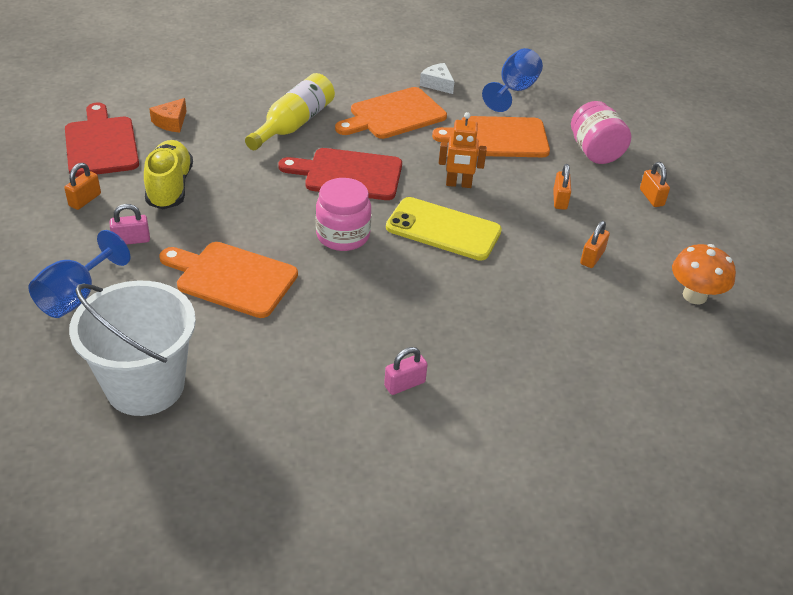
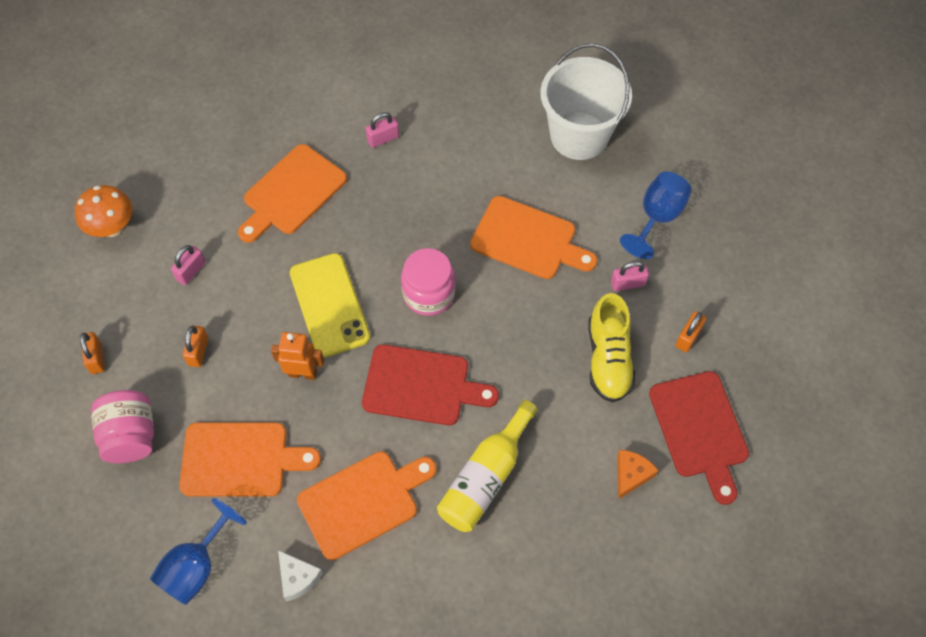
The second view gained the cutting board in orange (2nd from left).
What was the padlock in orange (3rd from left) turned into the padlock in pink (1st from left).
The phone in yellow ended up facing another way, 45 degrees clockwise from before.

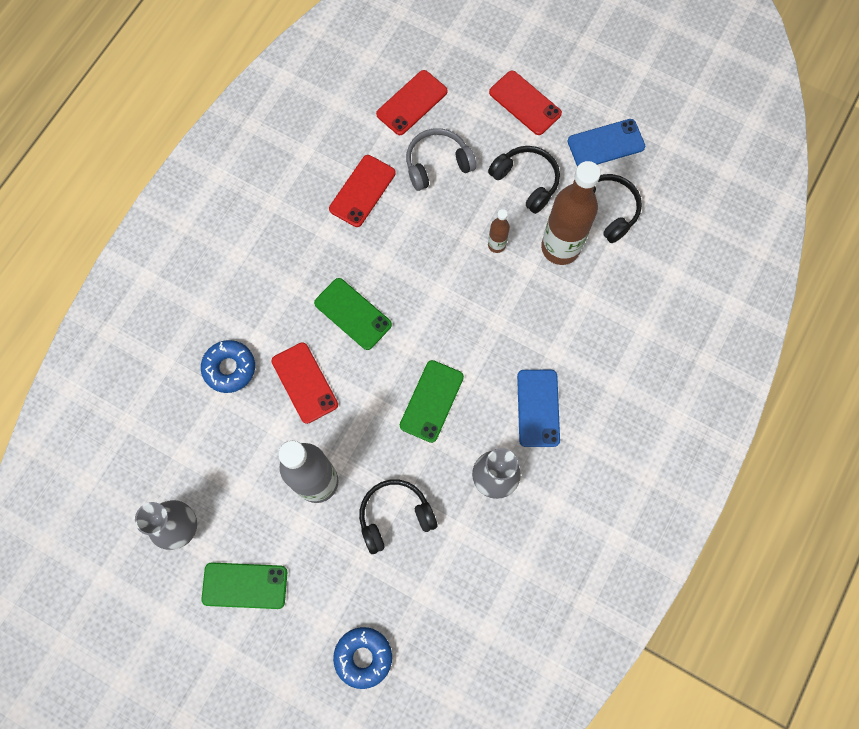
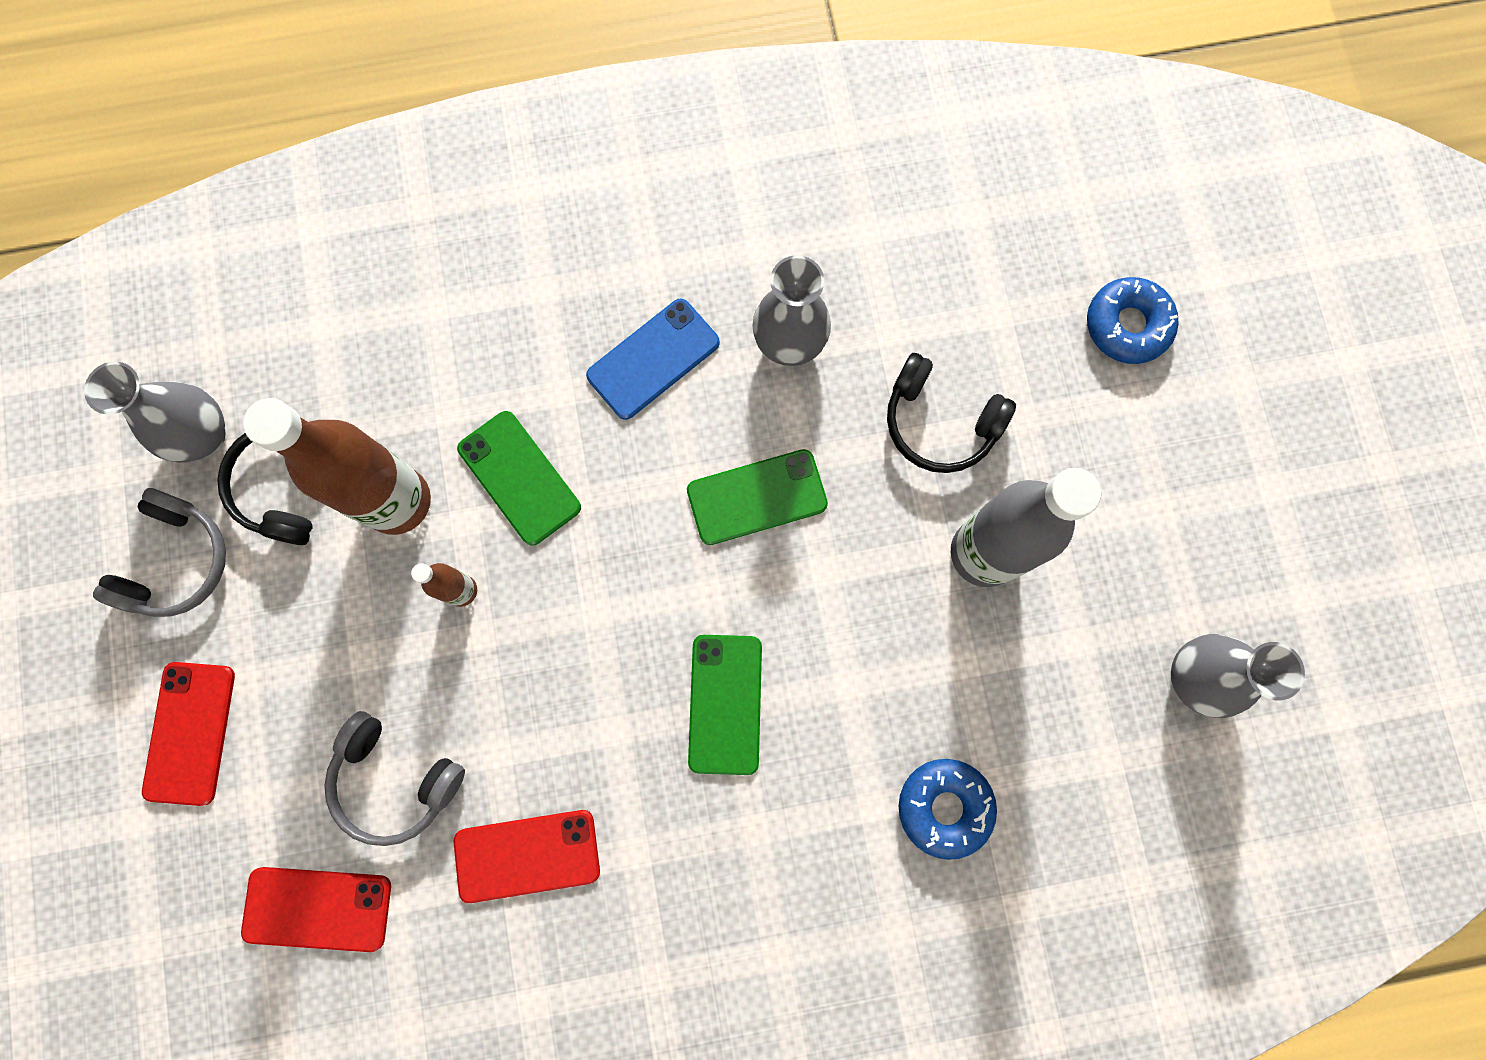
The second view lost the phone in red (1st from left).
The second view lost the headphones in black (2nd from left).
The second view gained the vase in grey (1st from left).
The phone in green (1st from left) ended up elsewhere.
Where the phone in blue (2nd from left) stood, the headphones in grey (1st from left) came to stand.

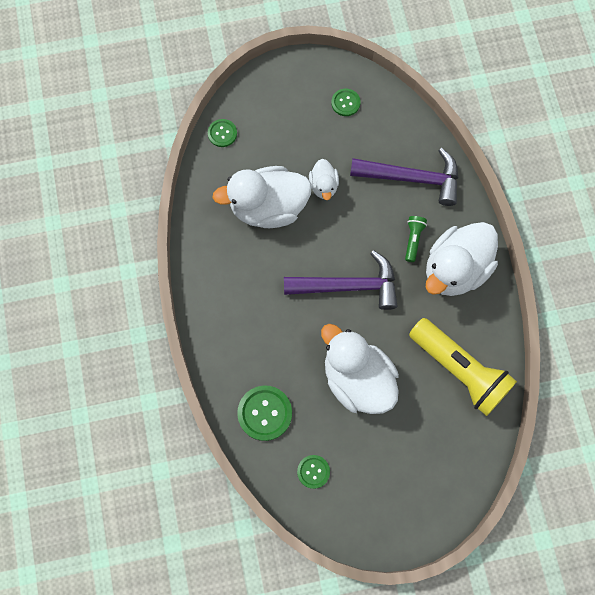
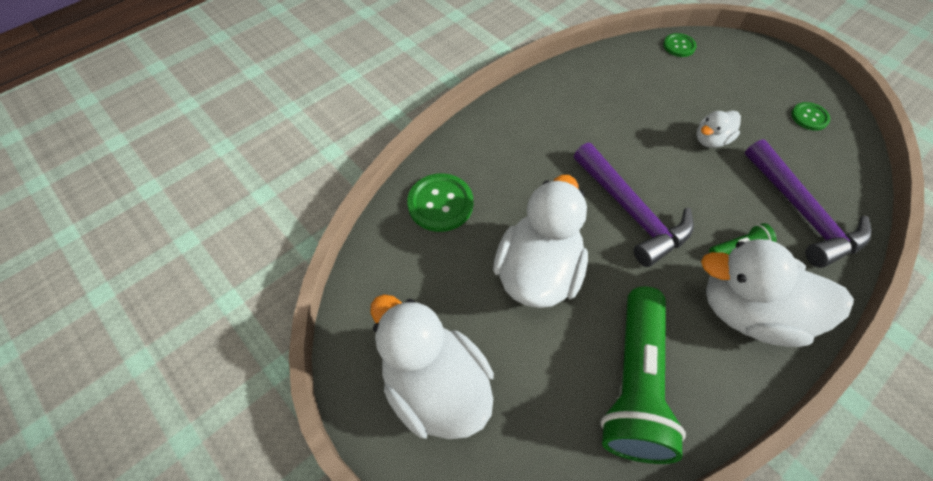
The second view lost the button in green (3rd from left).
The duck in white (1st from left) ended up elsewhere.
What was the flashlight in yellow turned into the flashlight in green (1st from left).

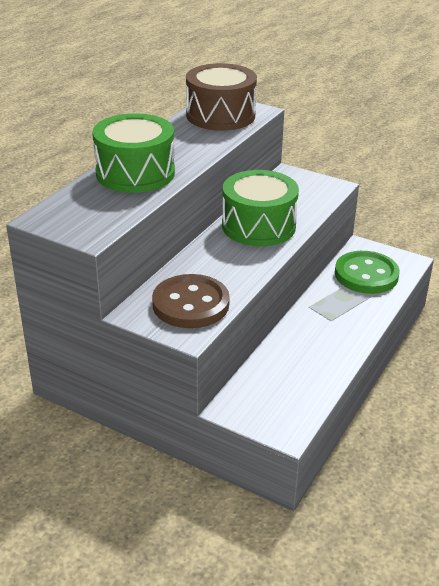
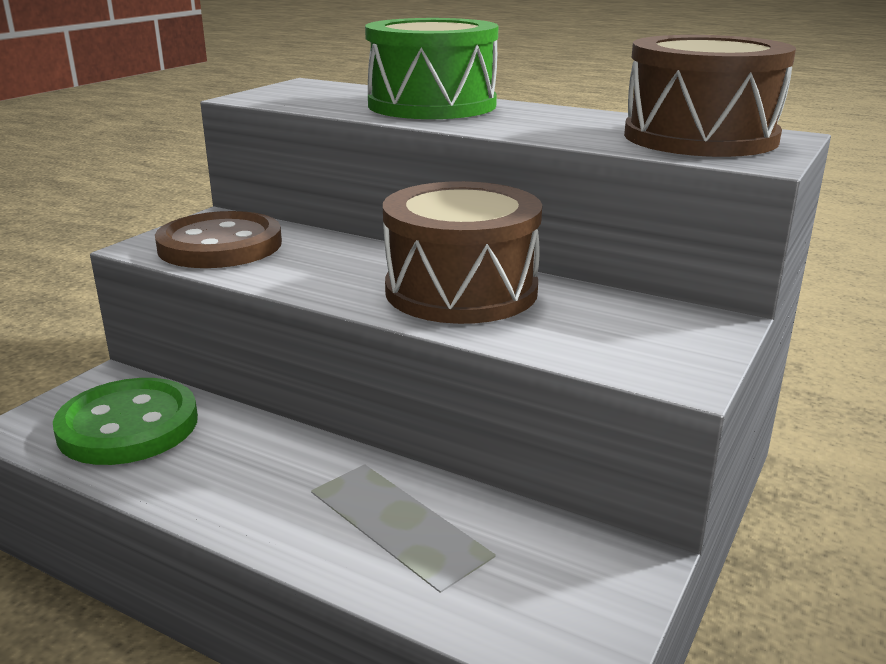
The button in green ended up elsewhere.
What was the drum in green (2nd from left) turned into the drum in brown (1st from left).

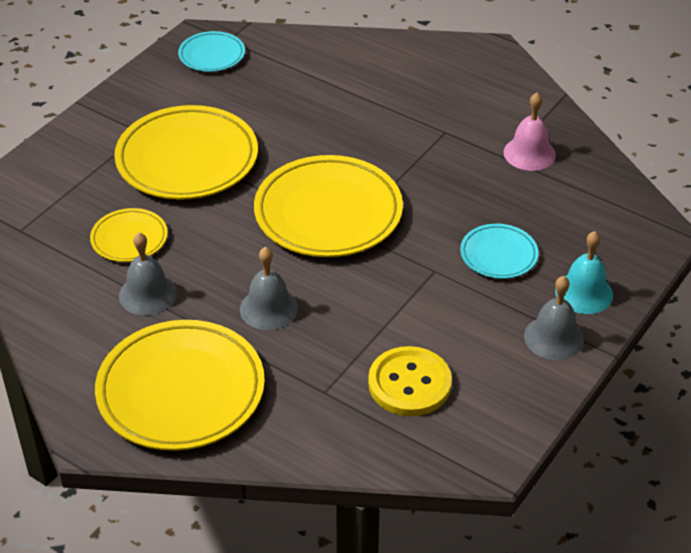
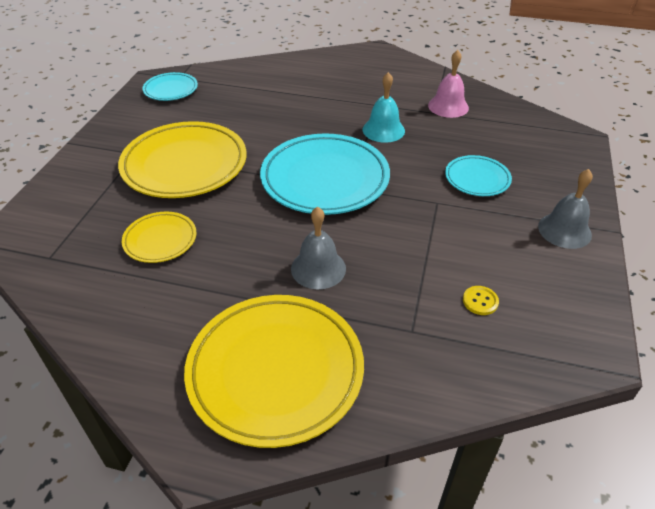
The second view lost the bell in grey (1st from left).
The bell in turquoise ended up elsewhere.
What was the plate in yellow (4th from left) turned into the plate in turquoise (2nd from left).
The size of the button in yellow changed by a factor of 0.44.

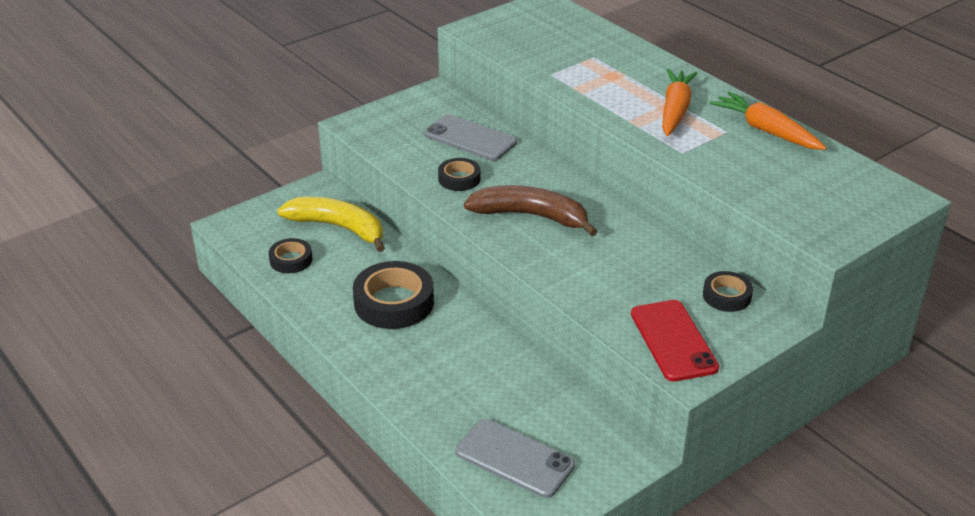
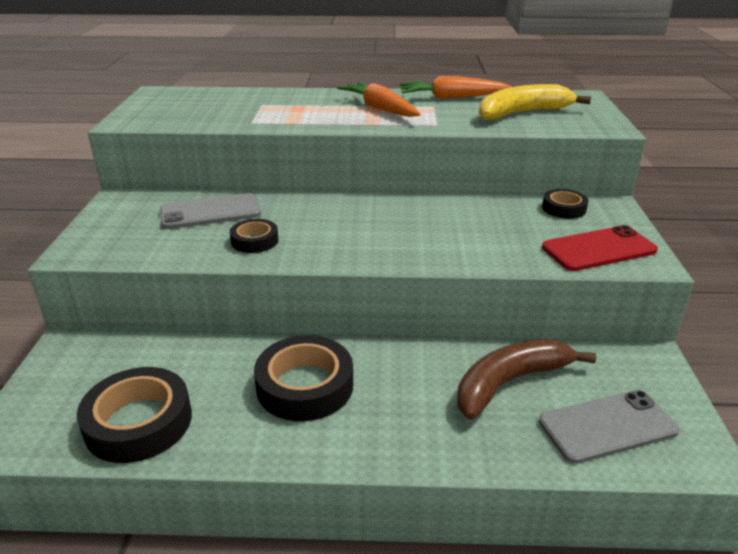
The banana in yellow ended up elsewhere.
The banana in brown ended up elsewhere.
The phone in red ended up facing another way, 45 degrees counterclockwise from before.
The size of the tape in black (1st from left) changed by a factor of 1.80.

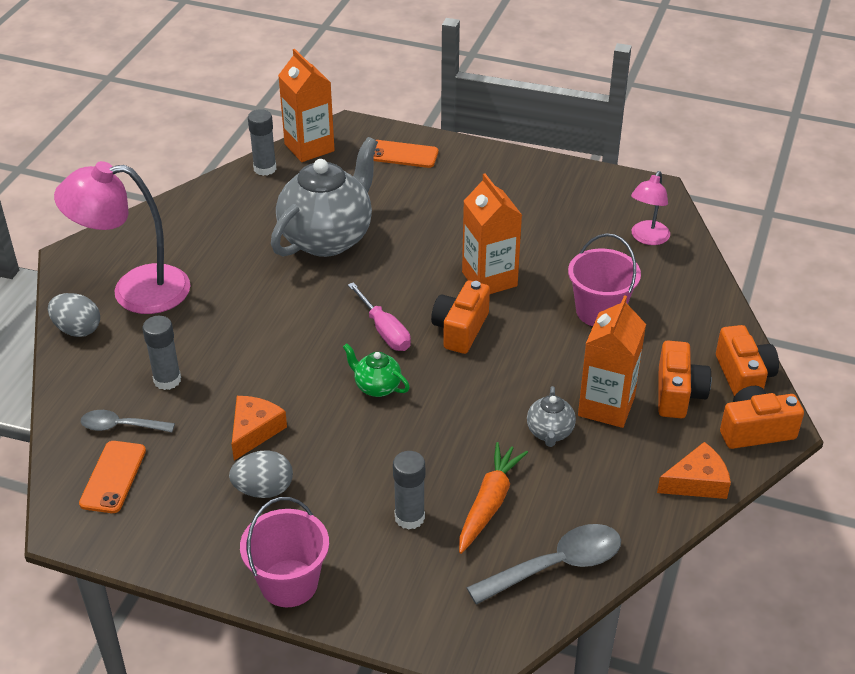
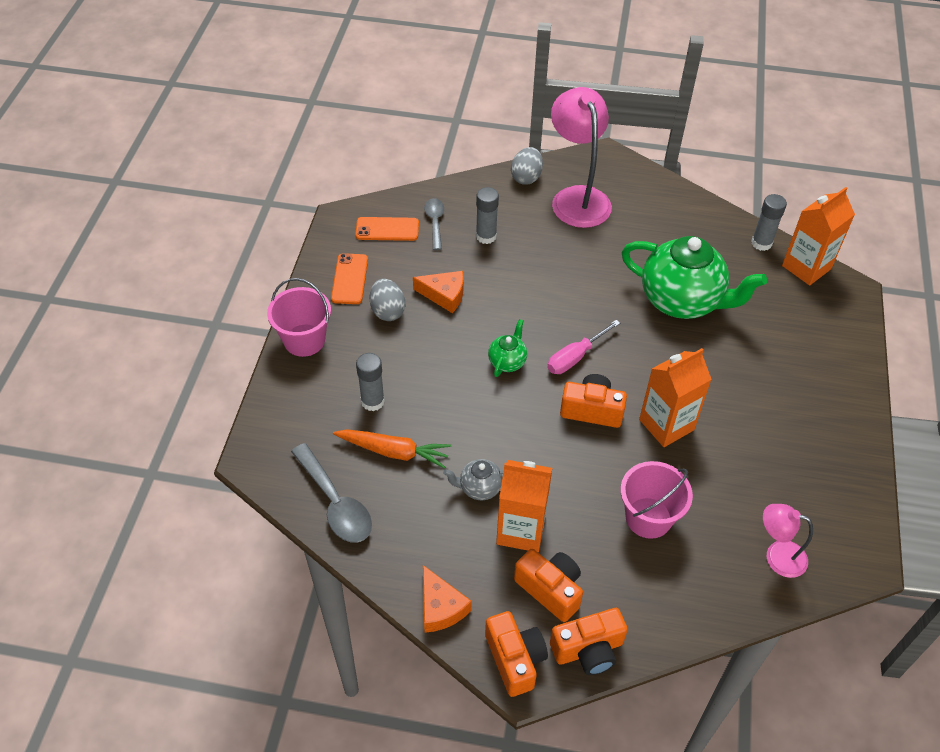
The phone in orange (2nd from left in the first image) ended up elsewhere.
What was the teapot in grey (1st from left) turned into the teapot in green (2nd from left).
The camera in orange (2nd from left) ended up facing another way, 135 degrees counterclockwise from before.

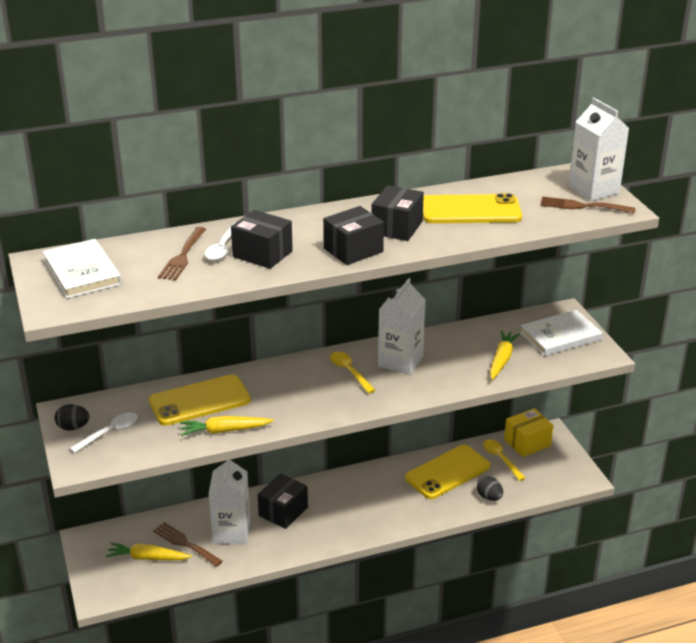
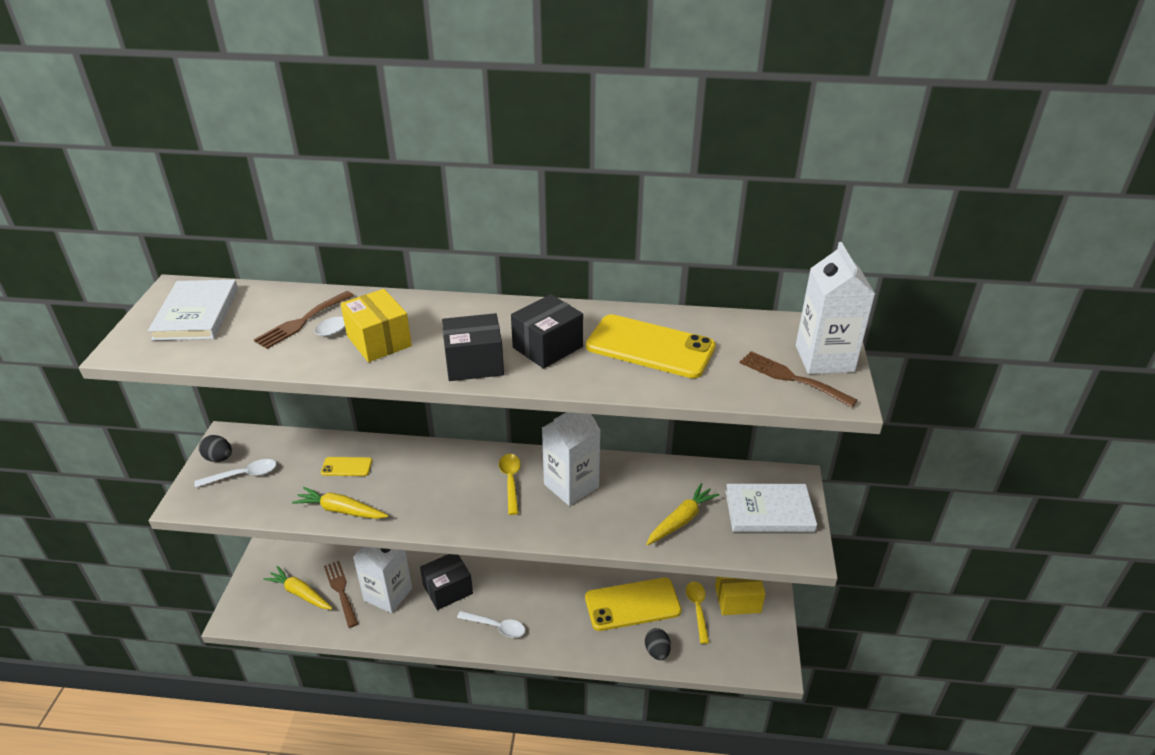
The second view gained the spoon in white (3rd from left).
What was the box in black (1st from left) turned into the box in yellow (1st from left).
The size of the phone in yellow (1st from left) changed by a factor of 0.47.

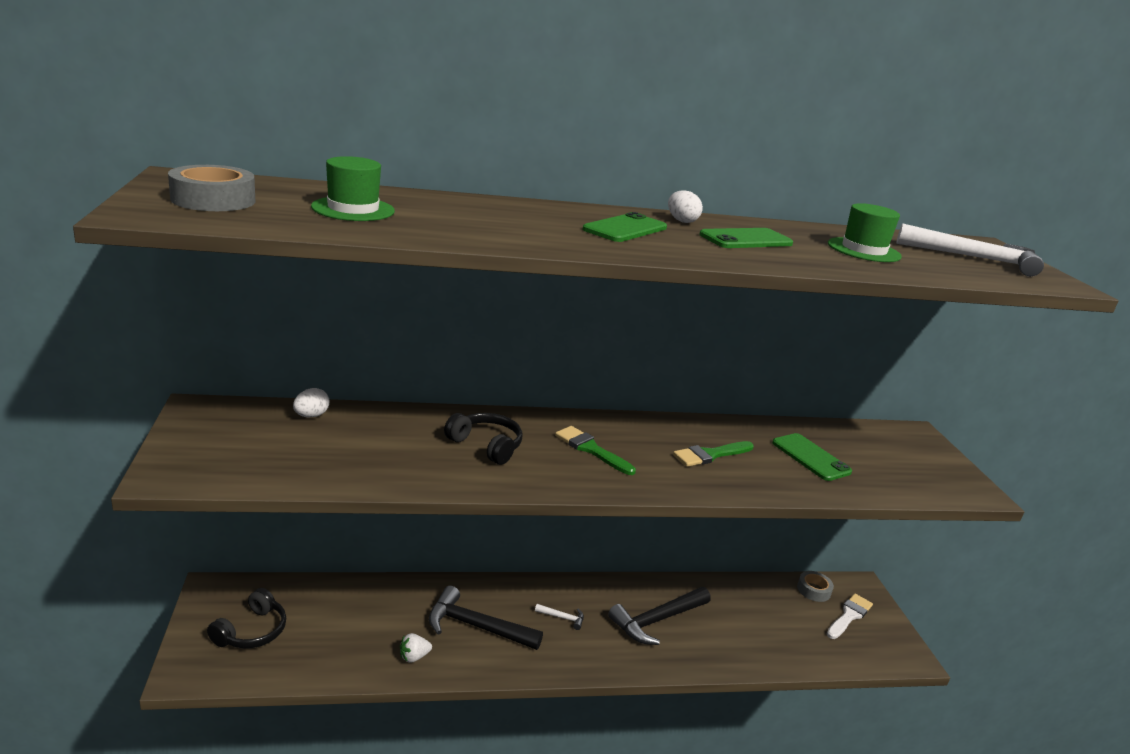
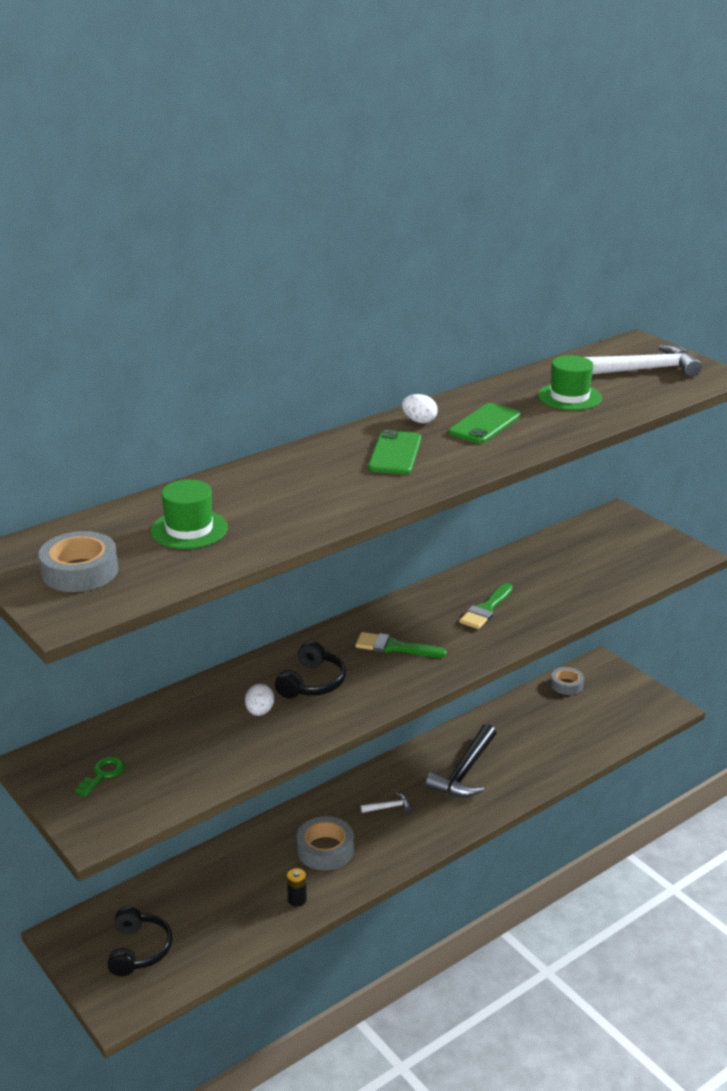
The second view lost the phone in green (3rd from left).
The second view lost the brush in white.
The second view gained the key in green.
The egg in white (1st from left) ended up elsewhere.
Where the strawberry in white stood, the battery in black came to stand.
Where the hammer in black (1st from left) stood, the tape in grey (2nd from left) came to stand.
The headphones in black (2nd from left) ended up facing another way, 105 degrees clockwise from before.

